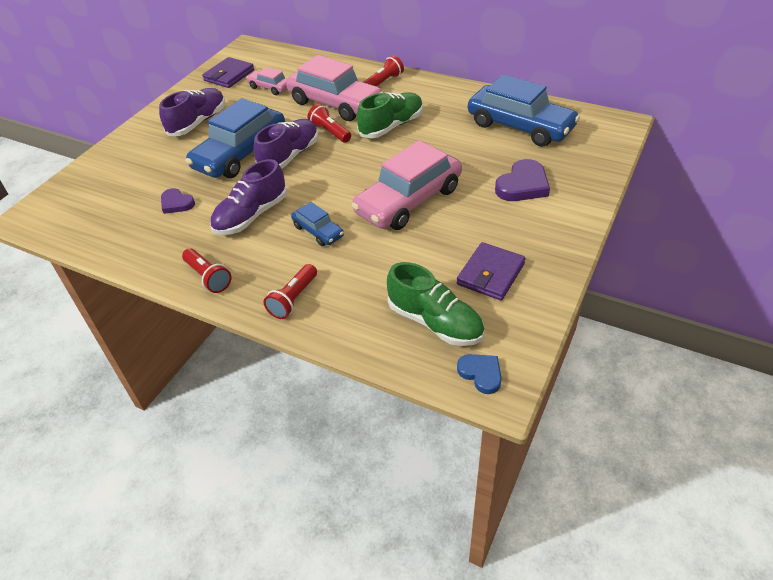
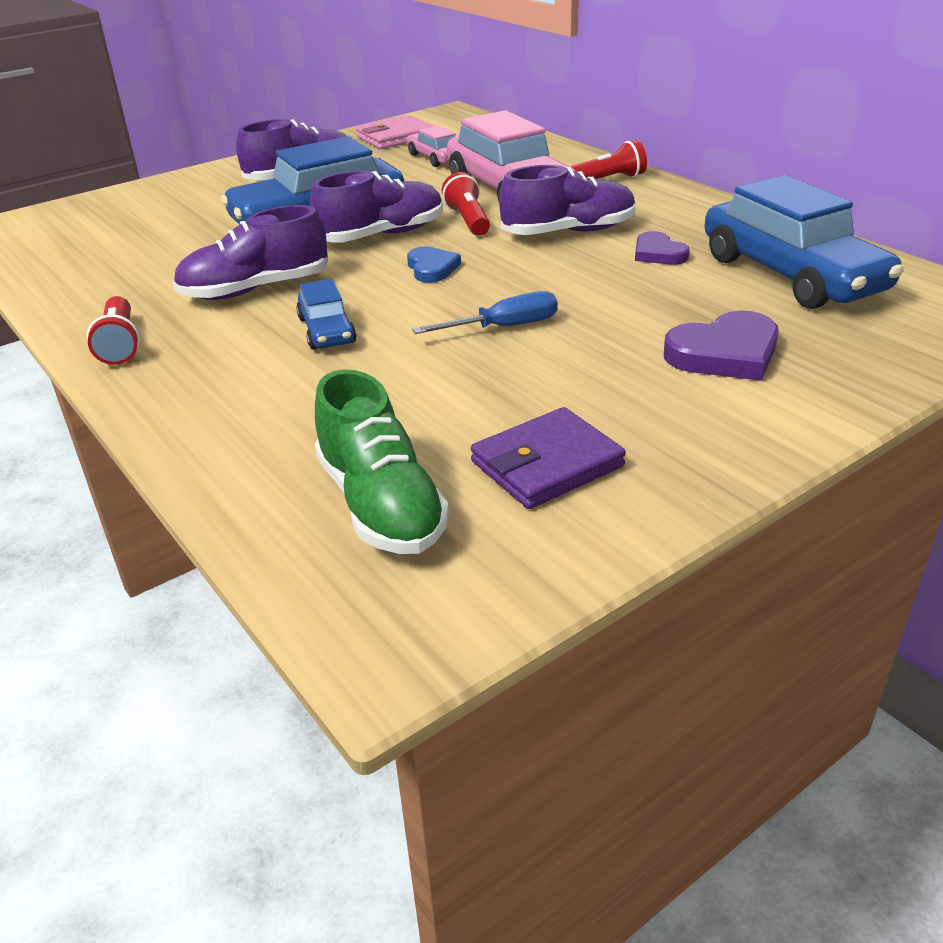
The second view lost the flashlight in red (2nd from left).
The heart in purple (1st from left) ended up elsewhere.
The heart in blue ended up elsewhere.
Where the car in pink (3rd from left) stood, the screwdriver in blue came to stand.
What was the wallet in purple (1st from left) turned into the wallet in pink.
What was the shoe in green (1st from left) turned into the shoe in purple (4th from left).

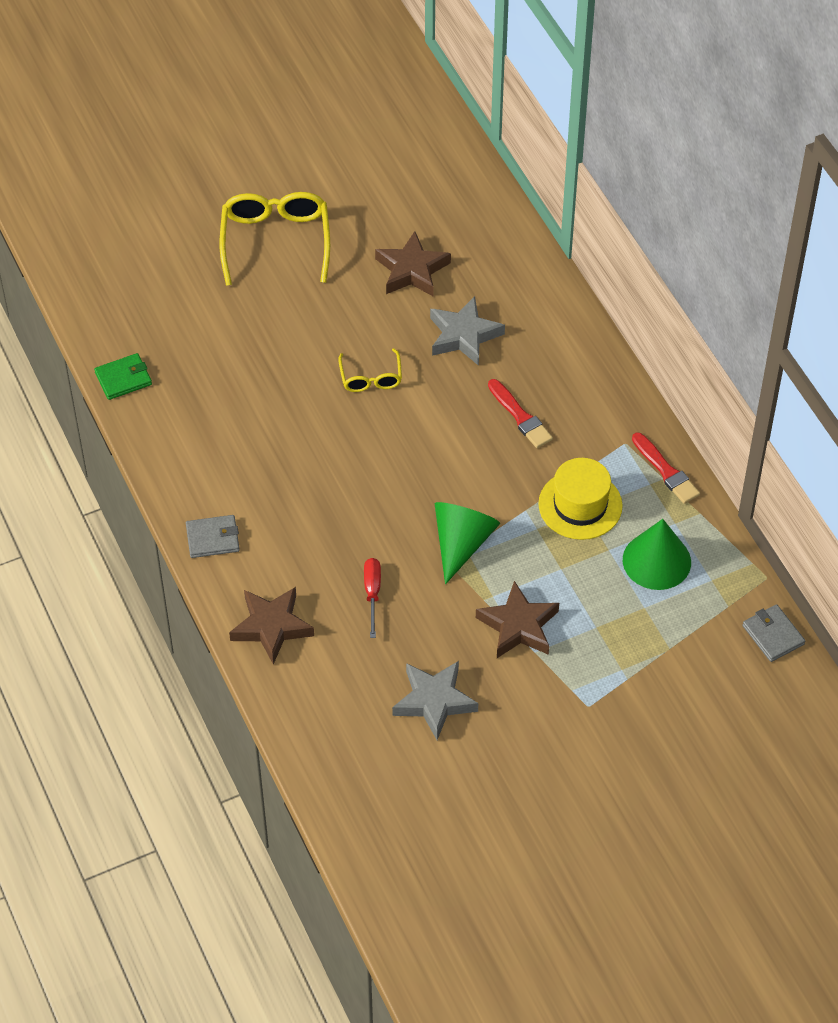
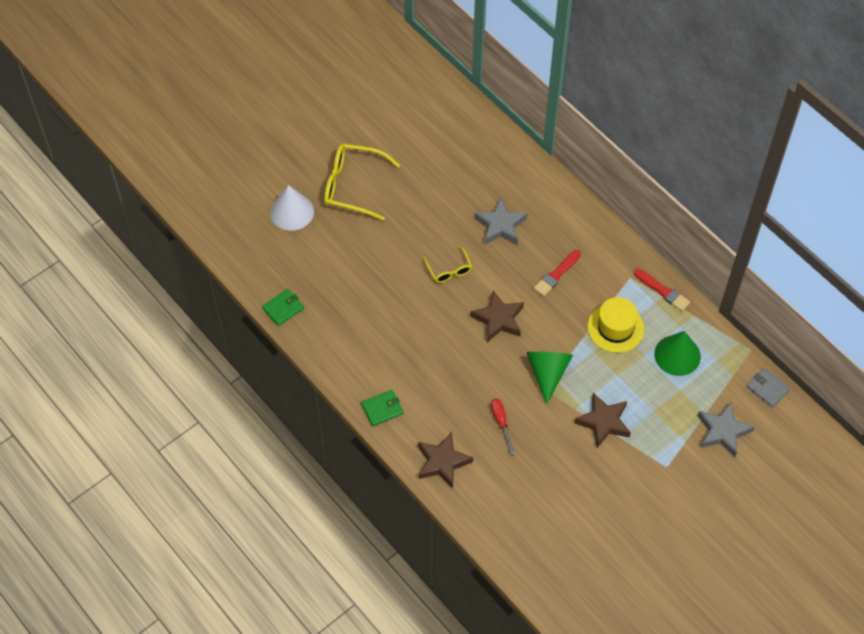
The second view gained the cone in white.
The star in brown (2nd from left) ended up elsewhere.
The star in grey (1st from left in the first image) ended up elsewhere.
What was the wallet in grey (1st from left) turned into the wallet in green (2nd from left).
The glasses in yellow (1st from left) ended up facing another way, 60 degrees counterclockwise from before.
The brush in red (1st from left) ended up facing another way, 90 degrees clockwise from before.

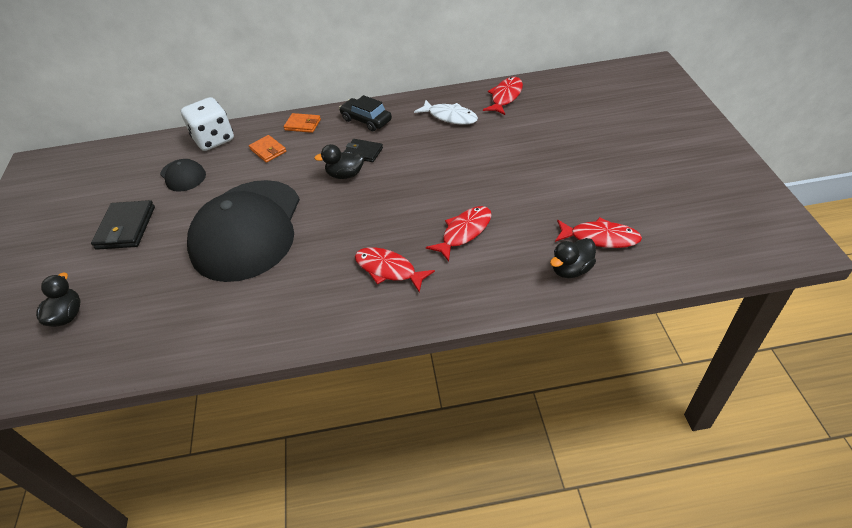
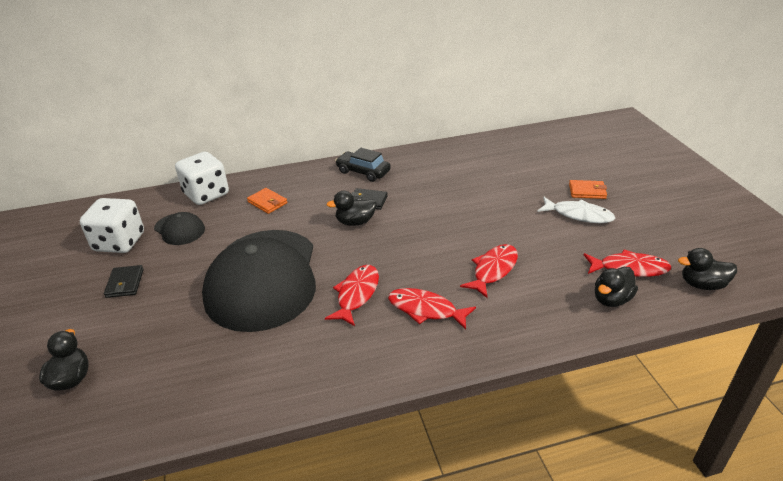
The second view gained the dice in white (1st from left).
The second view gained the duck in black (4th from left).
The wallet in orange (2nd from left) ended up elsewhere.
The fish in white ended up elsewhere.
The fish in red (3rd from left in the first image) ended up elsewhere.
The size of the wallet in black (1st from left) changed by a factor of 0.62.

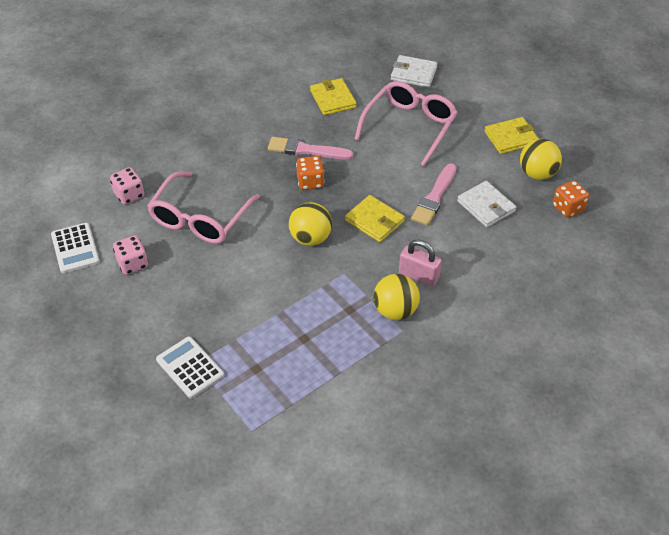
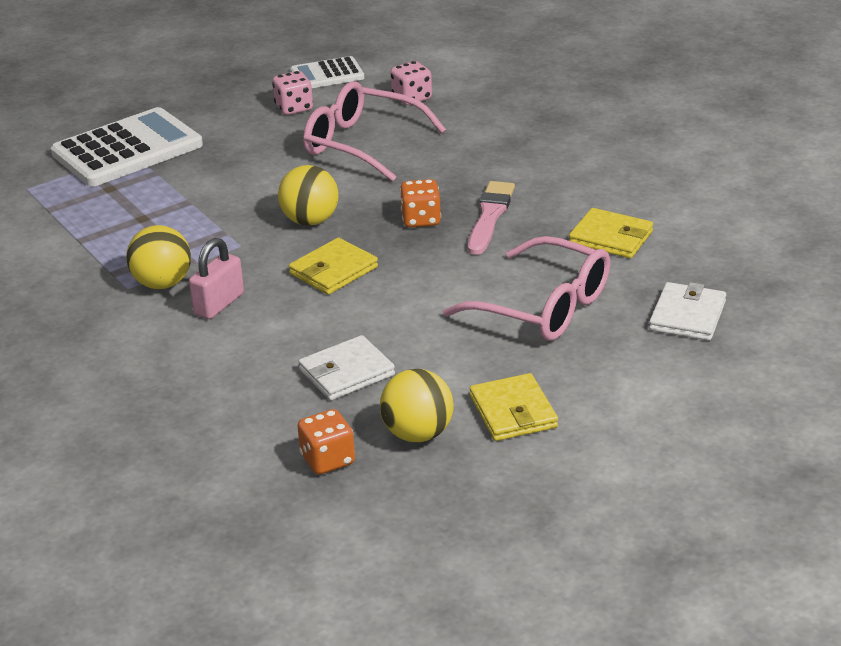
The second view lost the brush in pink (2nd from left).
The wallet in yellow (1st from left in the first image) ended up facing another way, 45 degrees clockwise from before.
The size of the calculator in white (2nd from left in the first image) changed by a factor of 1.80.

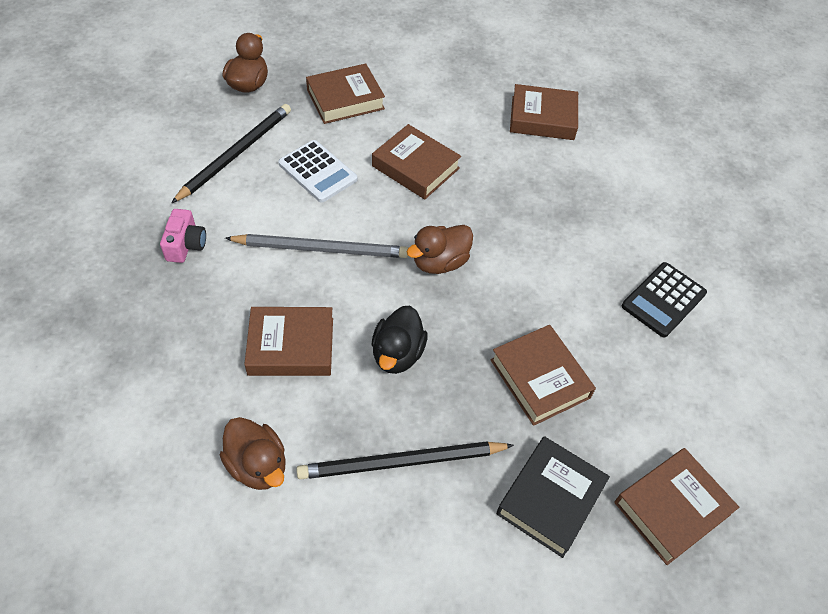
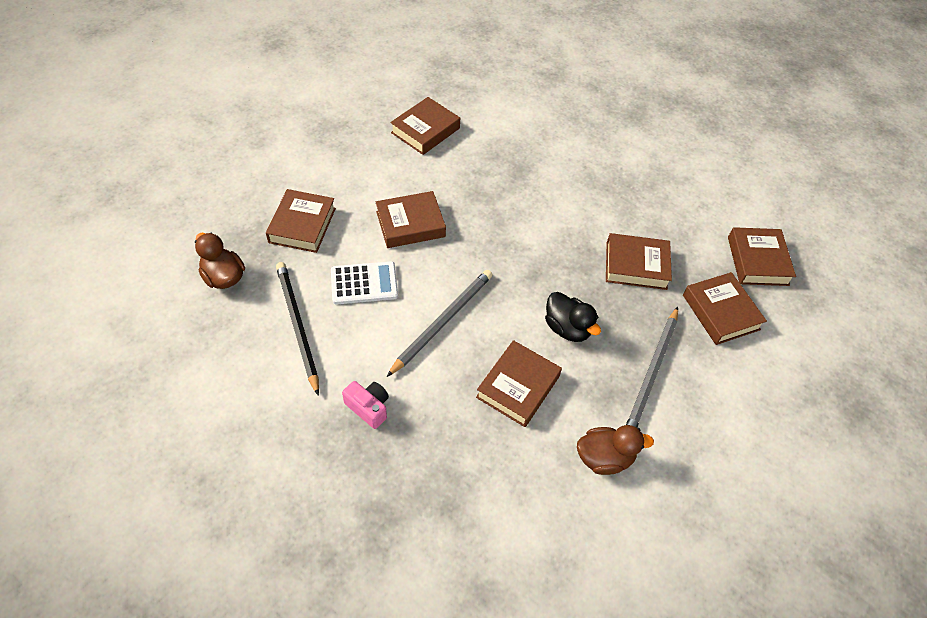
The second view lost the duck in brown (3rd from left).
The second view lost the calculator in black.
What was the pencil in black (2nd from left) turned into the pencil in grey (2nd from left).
What was the book in black turned into the book in brown (6th from left).

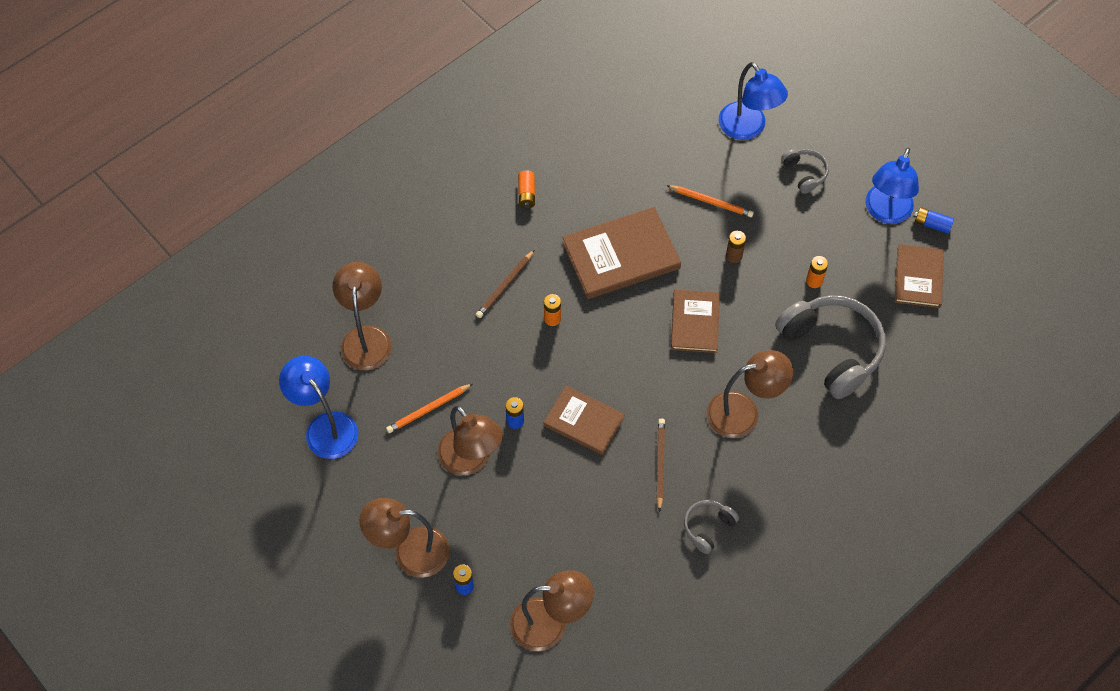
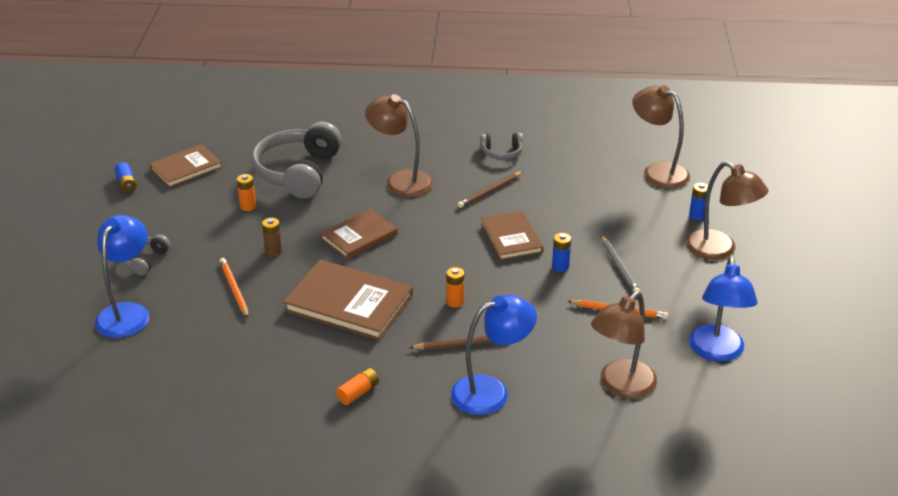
The lamp in blue (3rd from left in the first image) ended up elsewhere.
Where the lamp in brown (3rd from left) stood, the pencil in grey came to stand.

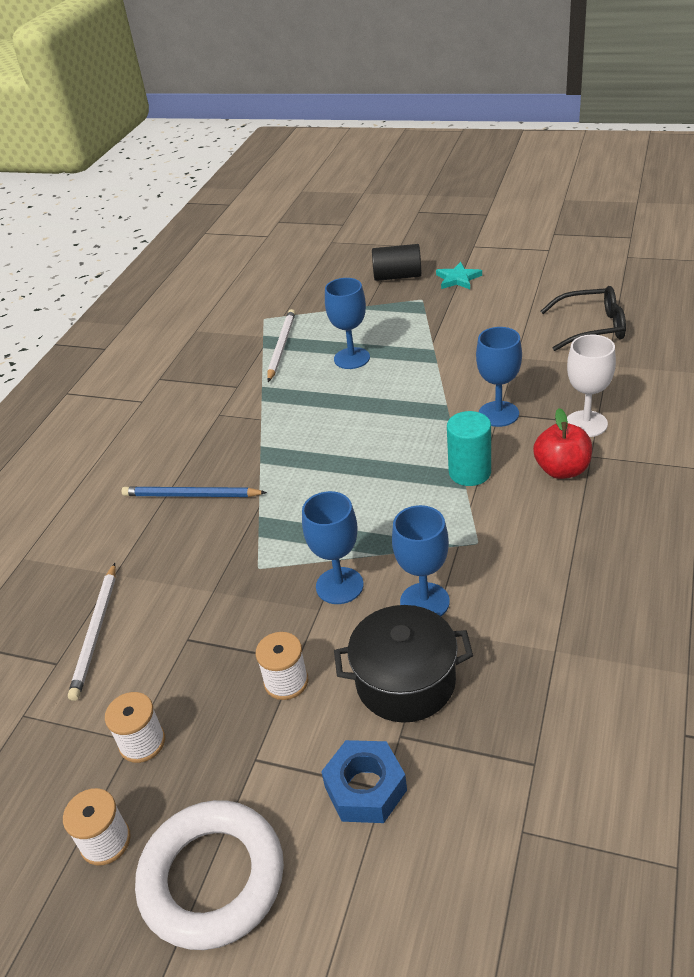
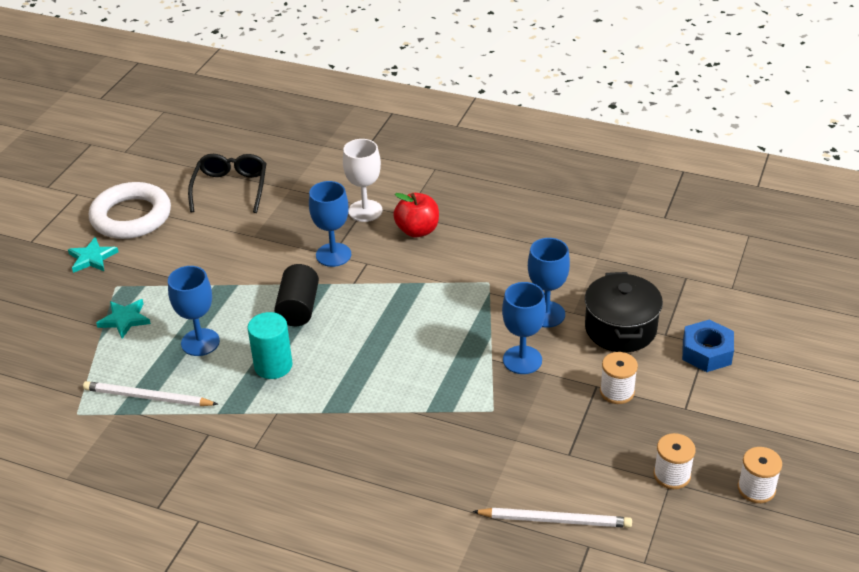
The second view lost the pencil in blue.
The second view gained the star in turquoise (2nd from left).
The ring in white ended up elsewhere.
The cylinder in black ended up elsewhere.
The cylinder in turquoise ended up elsewhere.

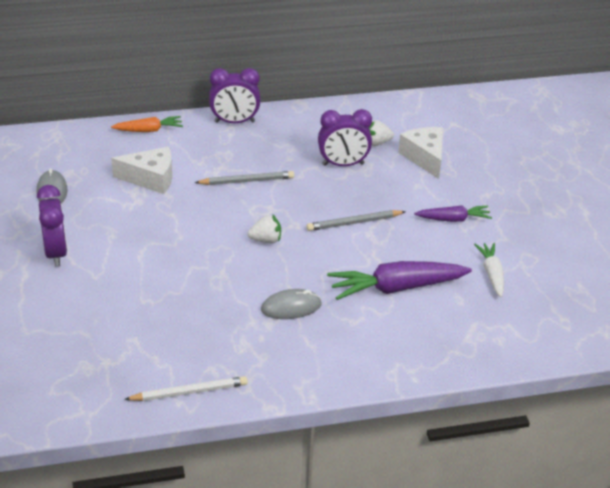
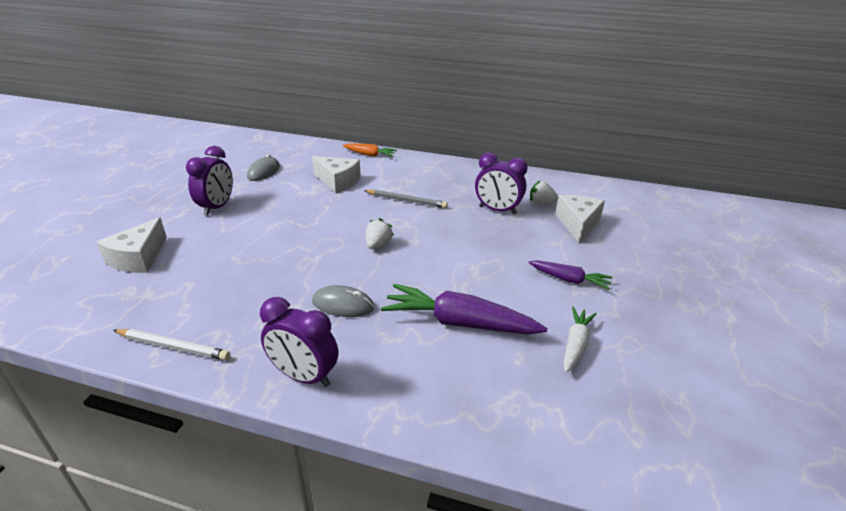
The second view lost the pencil in grey (2nd from left).
The second view gained the cheese in white (1st from left).
The clock in purple (2nd from left) ended up elsewhere.
The strawberry in white (1st from left) ended up facing another way, 90 degrees counterclockwise from before.

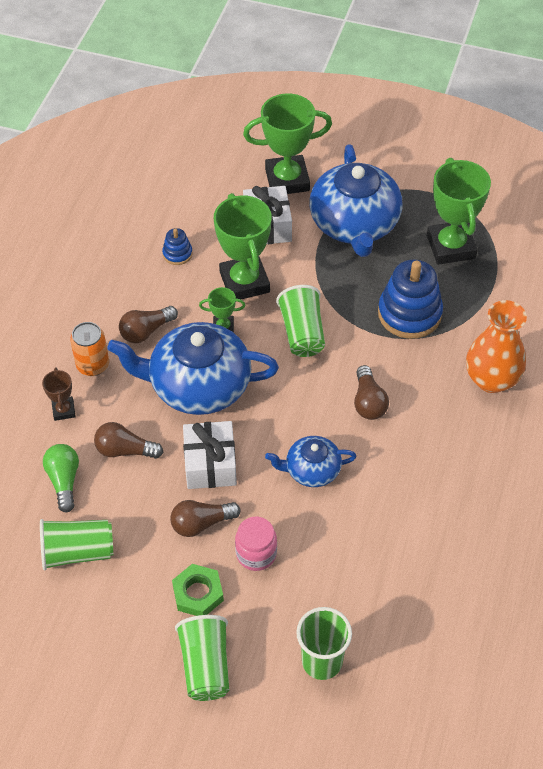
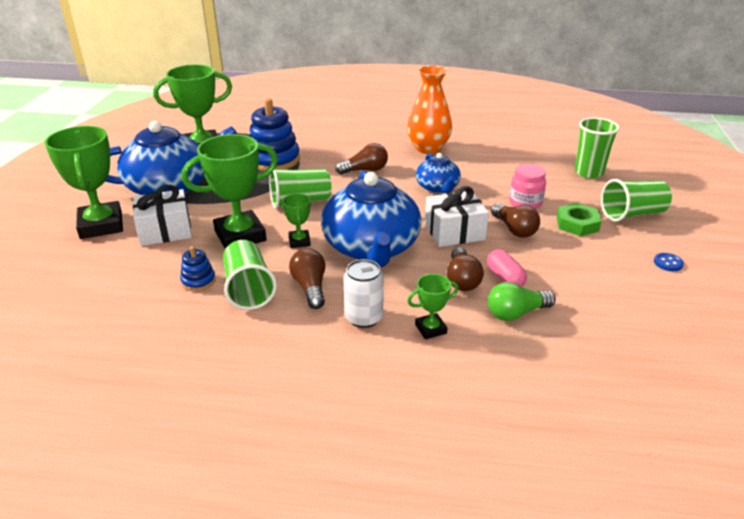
The second view gained the capsule in pink.
The second view gained the button in blue.
The cup in green (1st from left) ended up elsewhere.
The vase in orange ended up elsewhere.
What was the trophy in brown turned into the trophy in green (5th from left).
What was the can in orange turned into the can in white.
The light bulb in brown (2nd from left in the first image) ended up facing another way, 150 degrees counterclockwise from before.

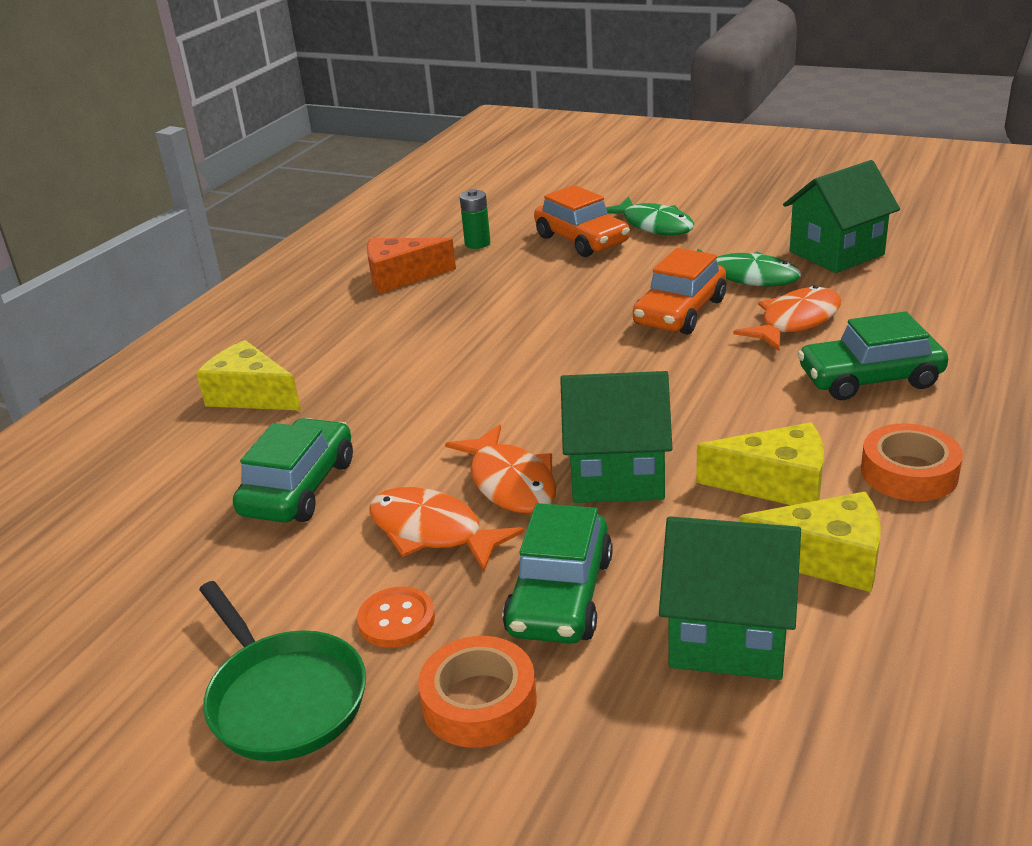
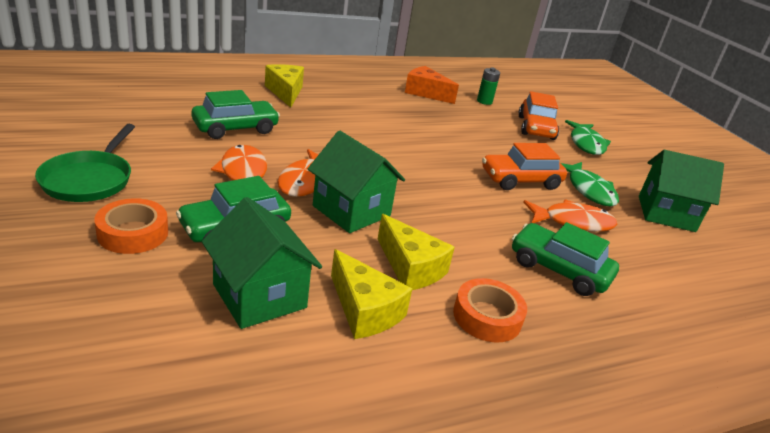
The second view lost the button in orange.

